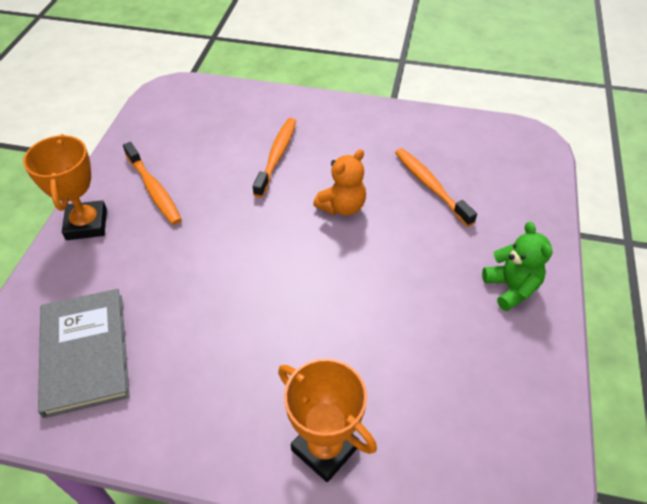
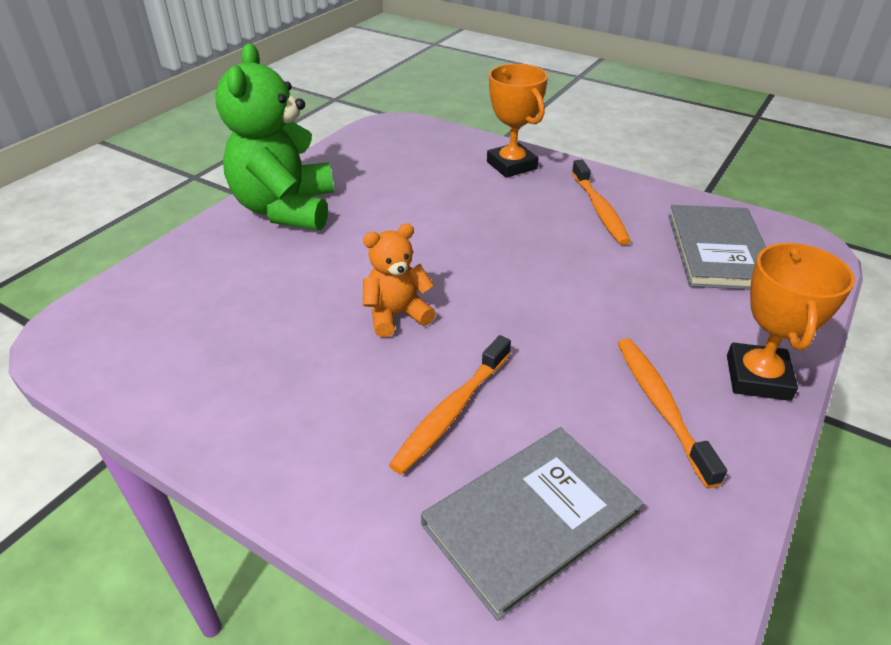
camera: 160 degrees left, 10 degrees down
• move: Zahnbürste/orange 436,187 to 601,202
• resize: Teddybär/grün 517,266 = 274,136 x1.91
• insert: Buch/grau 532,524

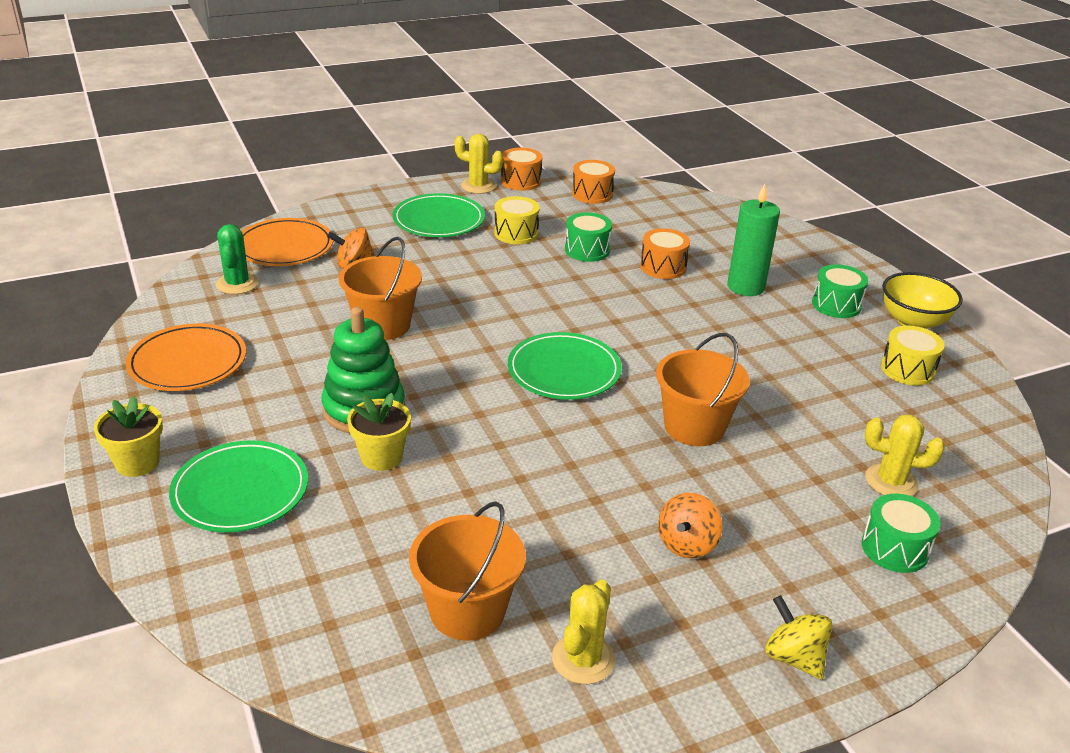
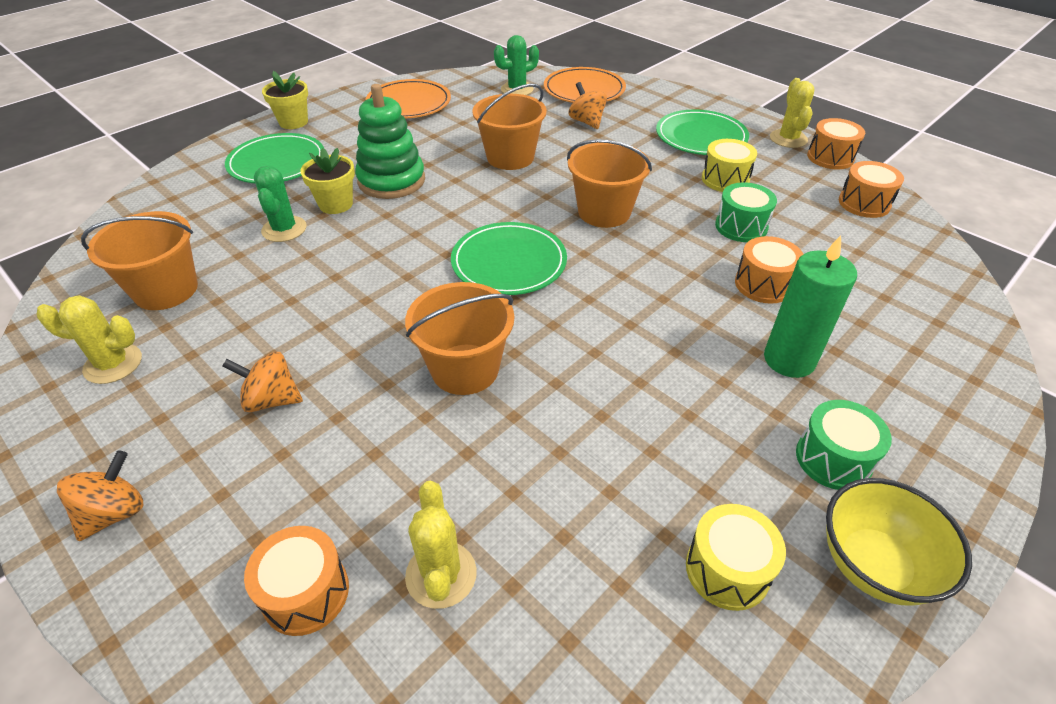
camera: 70 degrees right, 10 degrees up
• recolor: Trommel/grün 901,533 to Trommel/orange 296,581
• recolor: Kreisel/gelb 798,637 to Kreisel/orange 100,495
• insert: Eimer/orange 609,183
• insert: Kaktus/grün 280,204

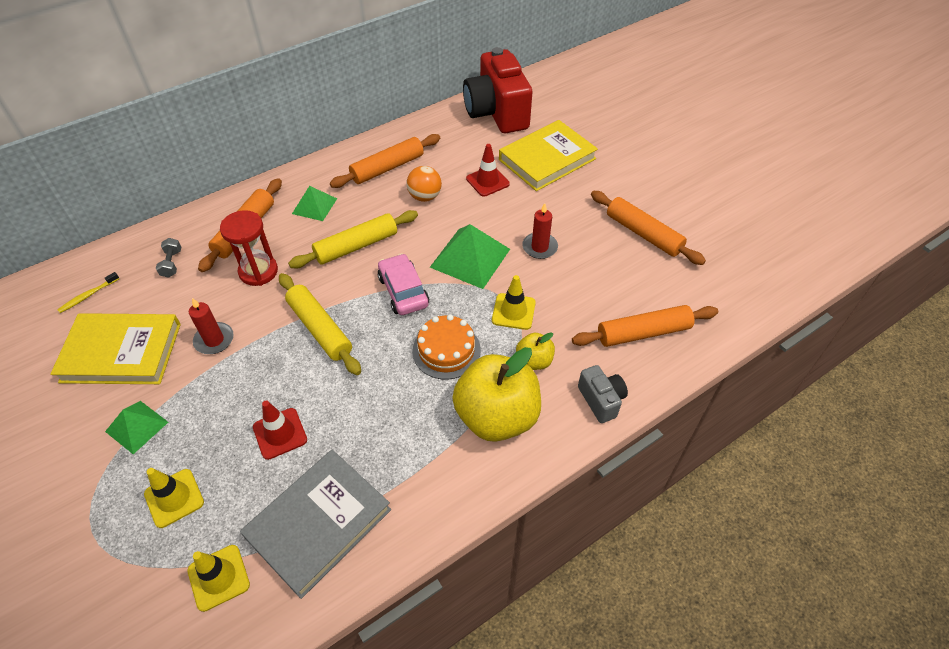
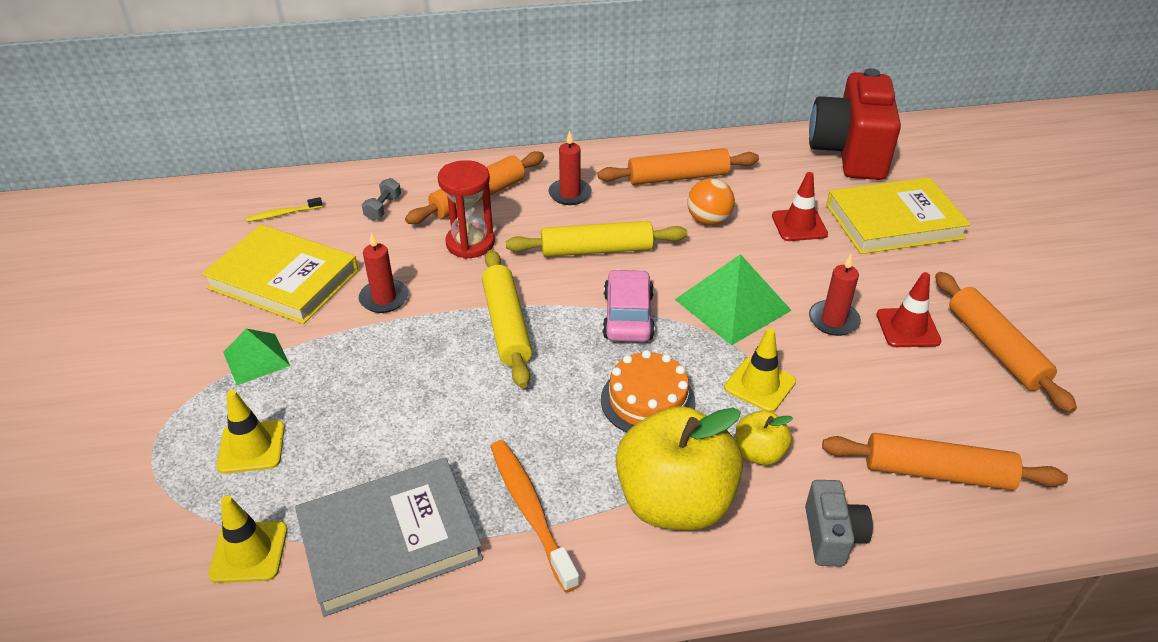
camera: 25 degrees right, 10 degrees down
• replace: Pyramide/grün 314,203 to Kerze/rot 570,168
• move: Leitkegel/rot 280,430 to 908,309
• insert: Zahnbürste/orange 535,516

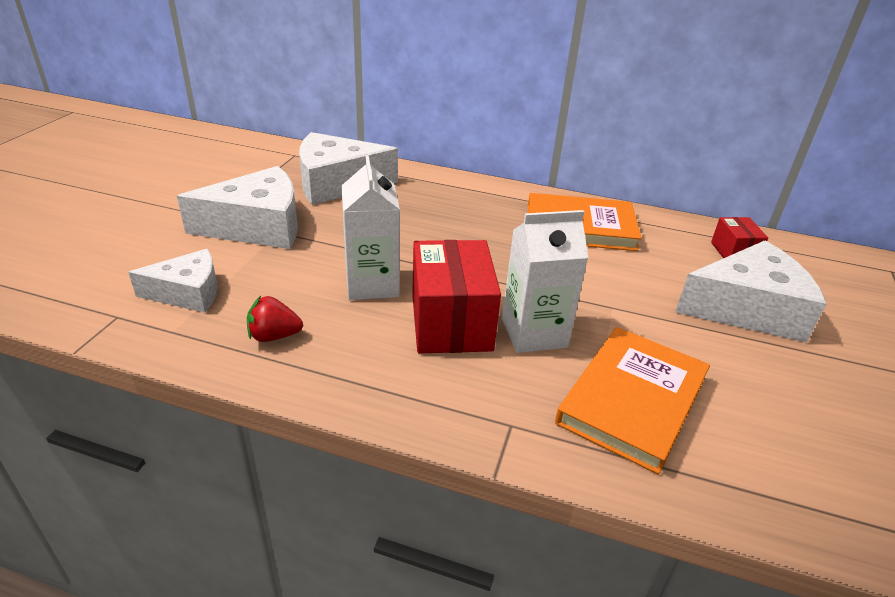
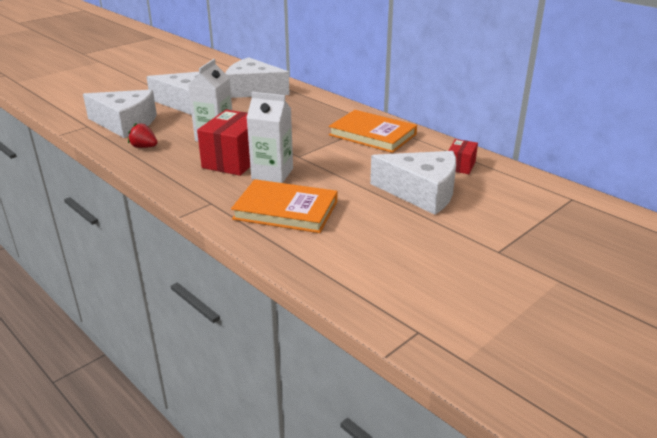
camera: 30 degrees right, 5 degrees down
• resize: Käse/weiß 173,281 = 120,114 x1.62
• rotate: Buch/orange 632,400 = 284,206 45 degrees clockwise

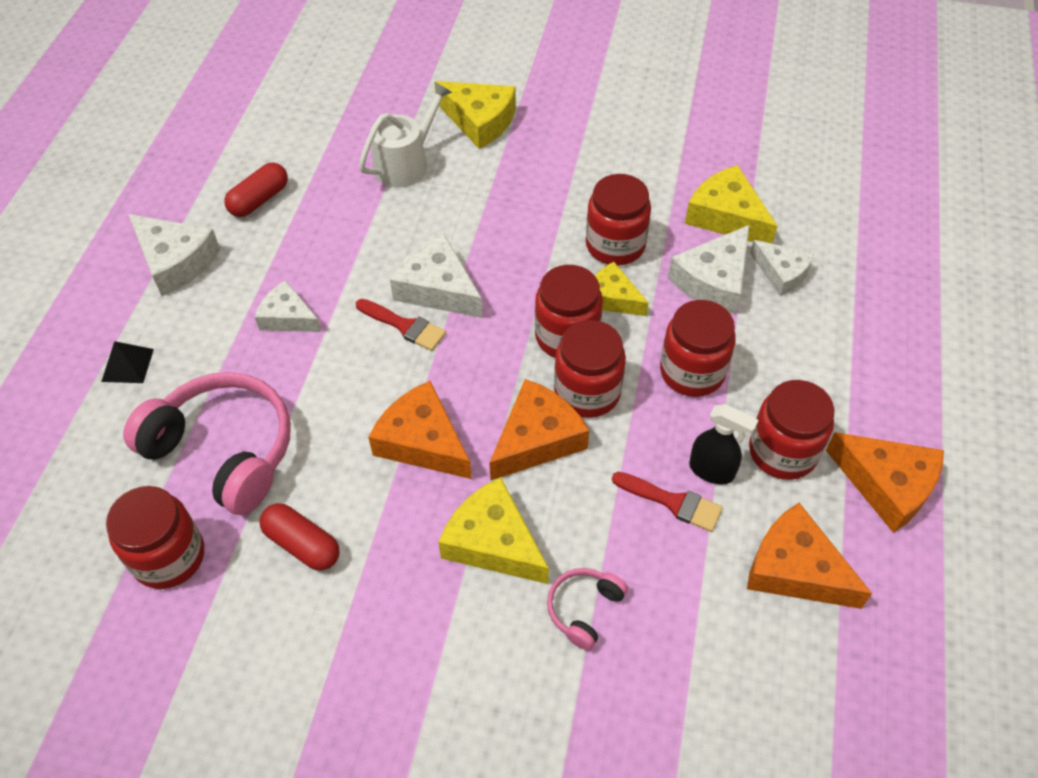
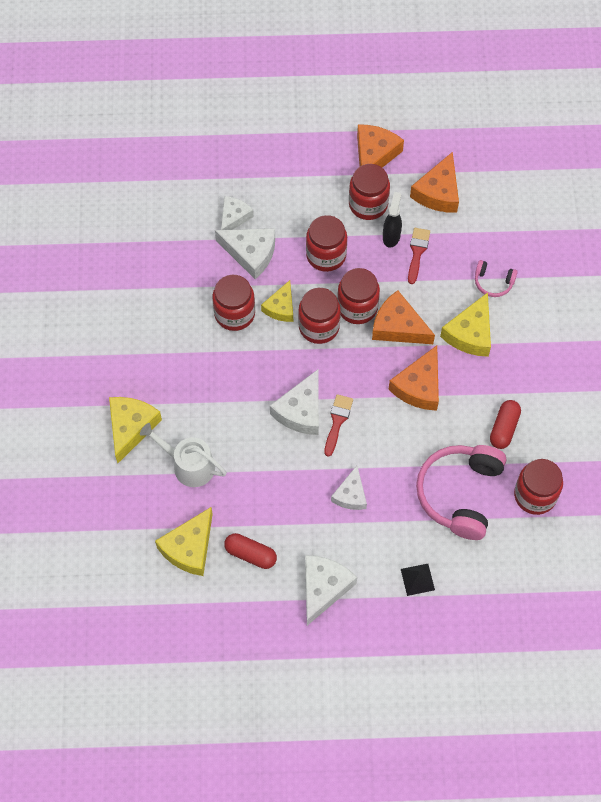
camera: 105 degrees left, 10 degrees up
• move: Käse/gelb 731,204 to 184,541

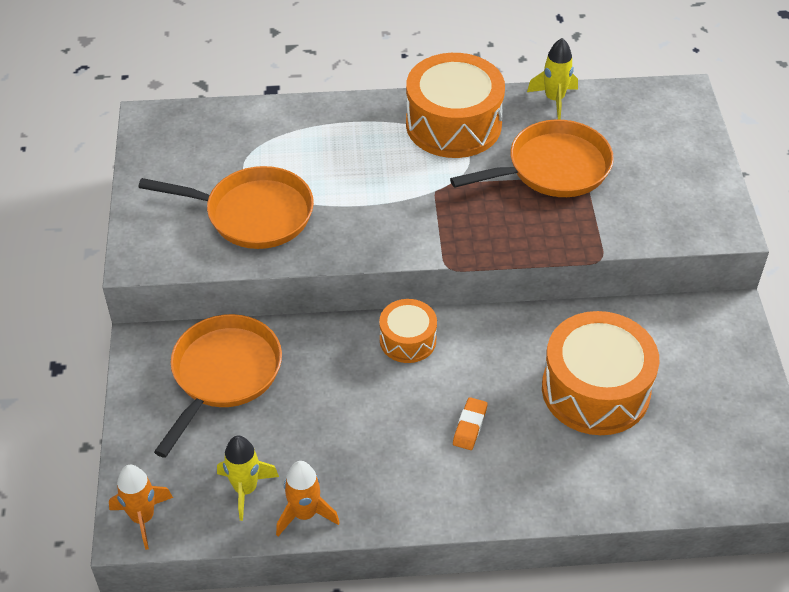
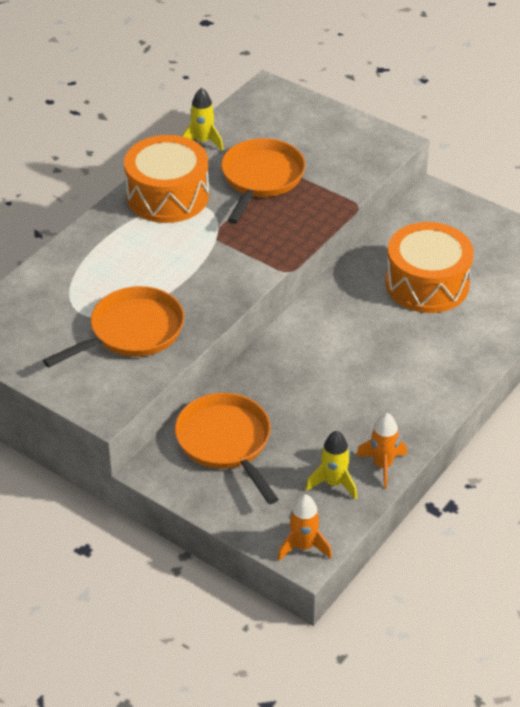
camera: 50 degrees left, 5 degrees down
• delete: Trommel/orange 408,331
• delete: Radiergummi/orange 470,423

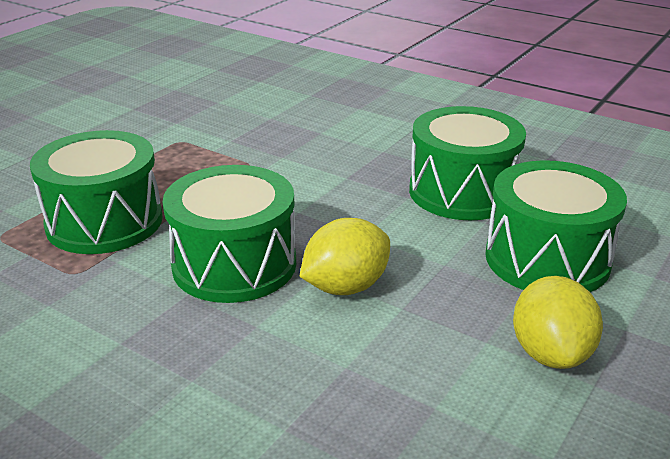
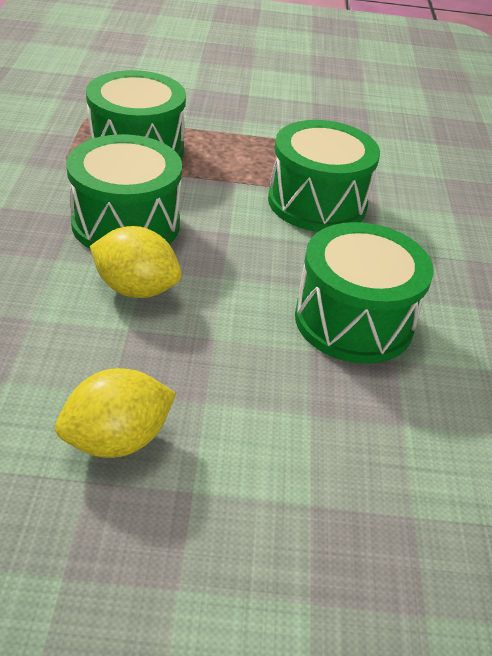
camera: 55 degrees right, 10 degrees up
• move: Trommel/grün 556,226 to 324,176

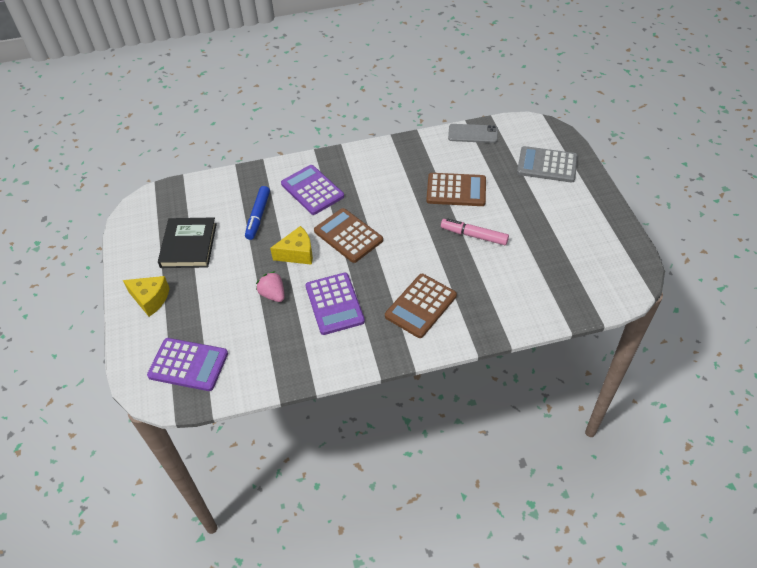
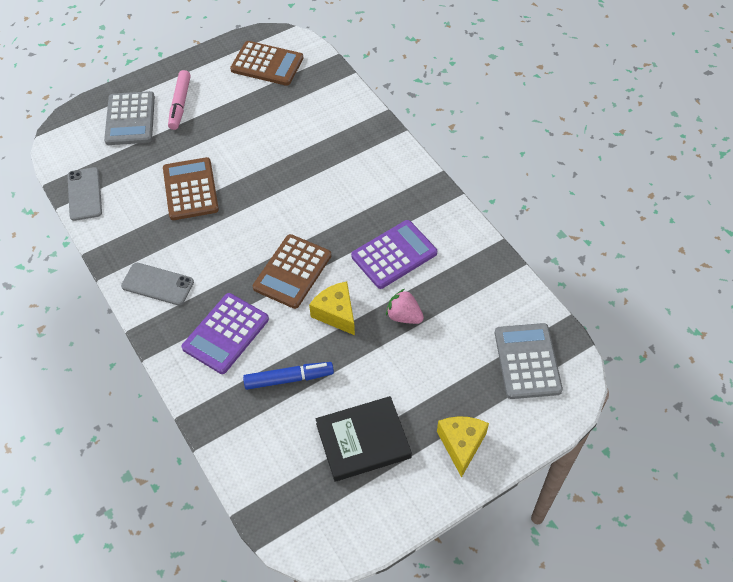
camera: 110 degrees left, 5 degrees up
• move: Filzstift/rosa 475,231 to 179,100
• rotate: Erdbeere/rosa 270,286 = 405,306 90 degrees clockwise
• move: Taschenrechner/braun 421,306 to 266,63
• recolor: Taschenrechner/lila 187,364 to Taschenrechner/grau 529,361
• insert: Handy/grau 157,284

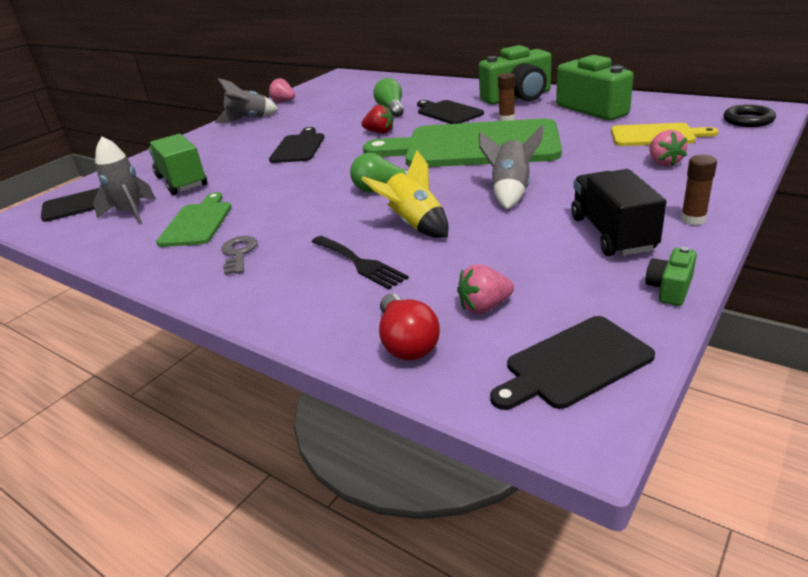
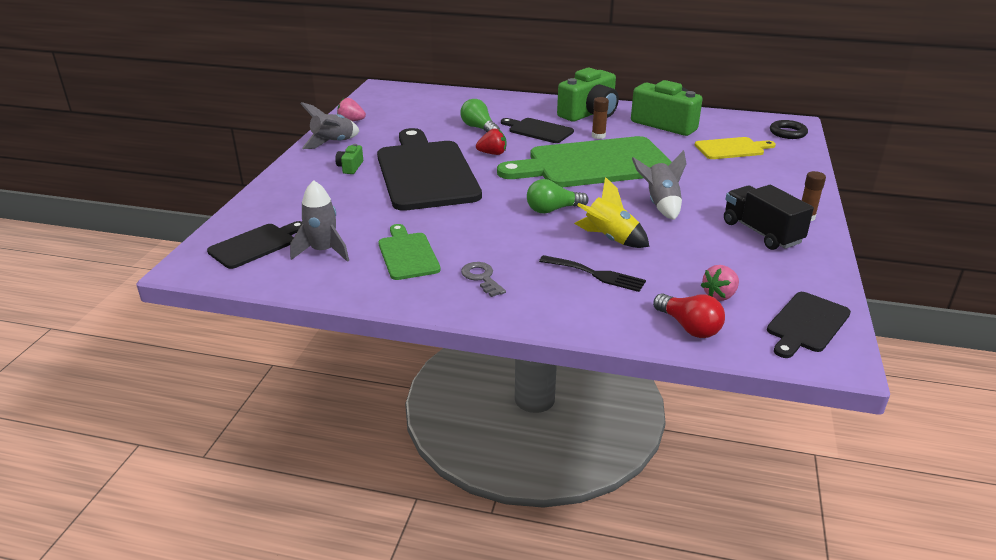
camera: 25 degrees left, 0 degrees up
• resize: Schneidebrett/schwarz 296,145 = 429,169 x2.07
• delete: Erdbeere/rosa 668,148
• delete: Lastwagen/grün 178,164
• move: Kamera/grün 671,276 to 349,159

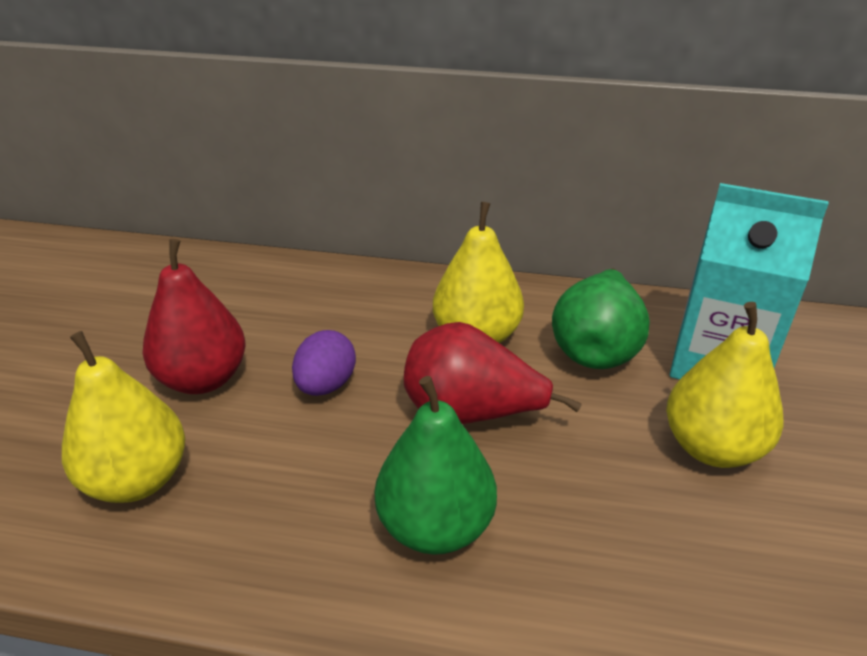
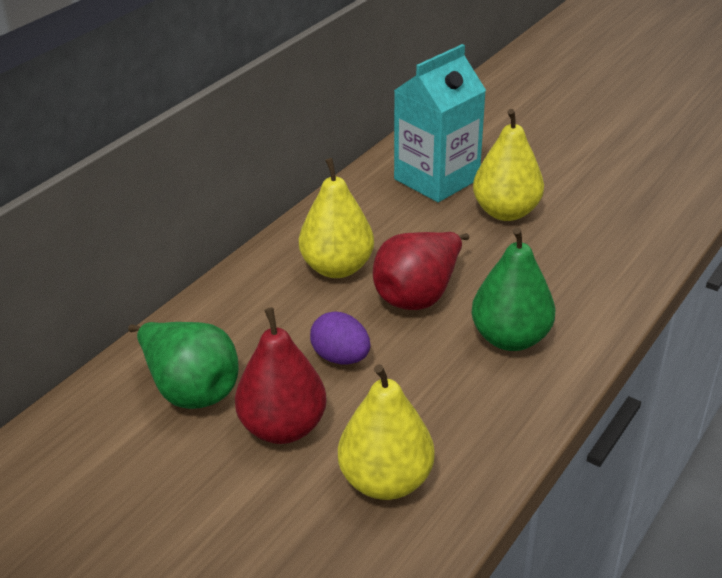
camera: 65 degrees left, 0 degrees up
• move: Birne/grün 601,319 to 183,365

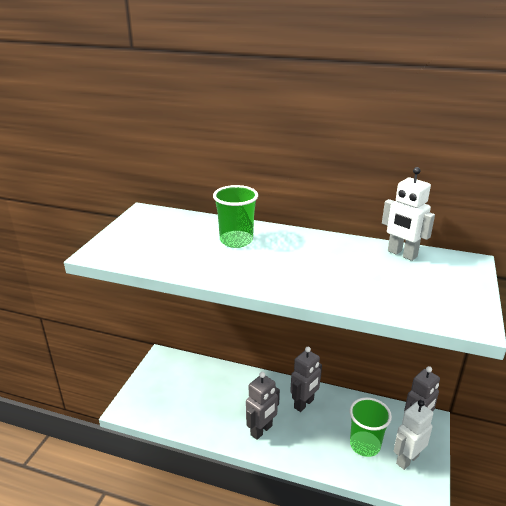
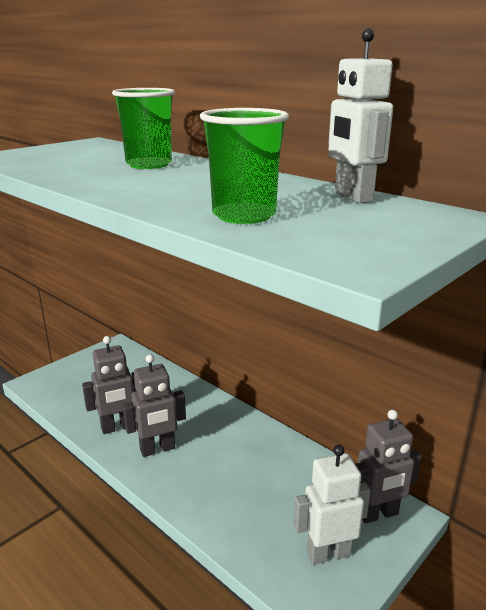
camera: 25 degrees right, 5 degrees down
• move: Roboter/grau 306,379 to 109,385
• move: Becher/grün 370,427 to 244,166

